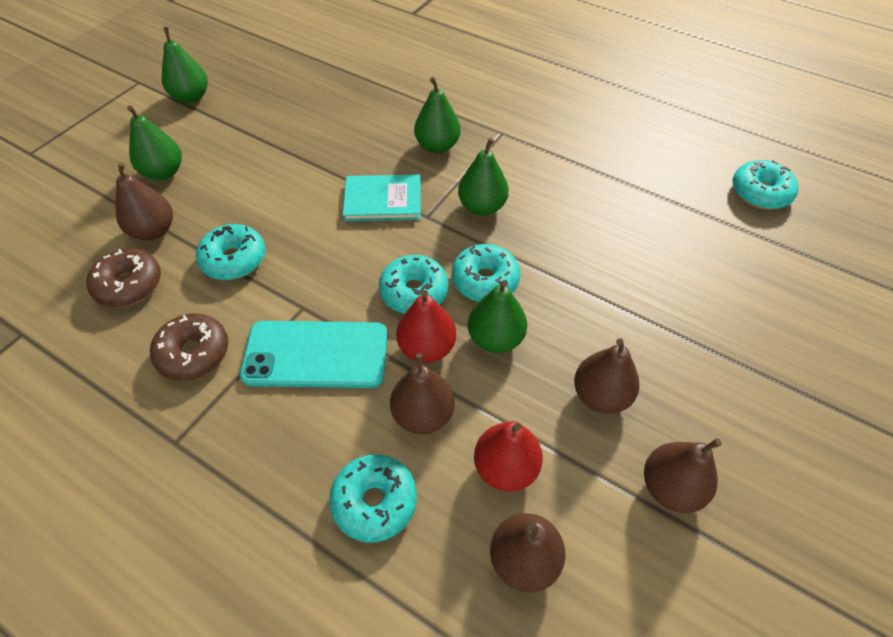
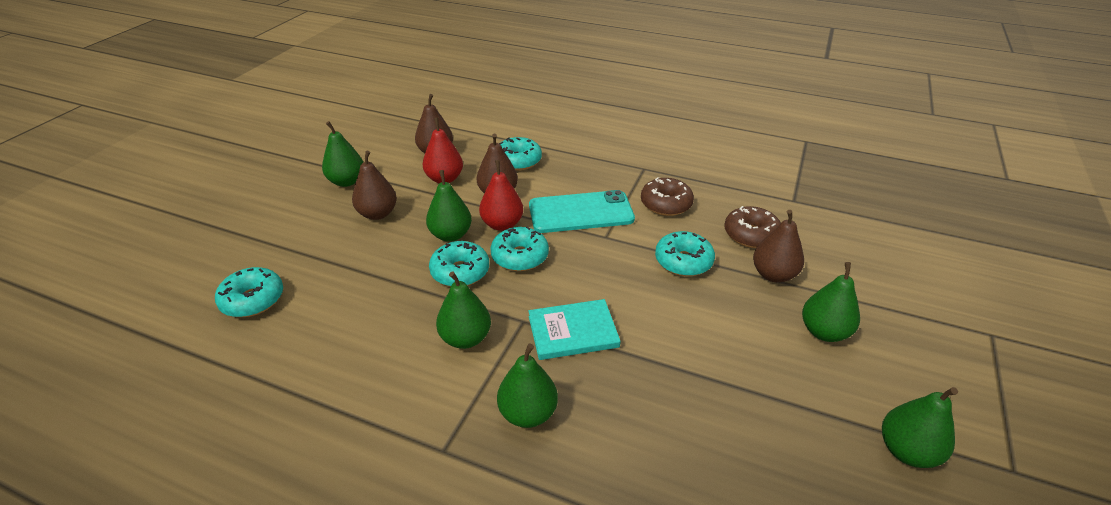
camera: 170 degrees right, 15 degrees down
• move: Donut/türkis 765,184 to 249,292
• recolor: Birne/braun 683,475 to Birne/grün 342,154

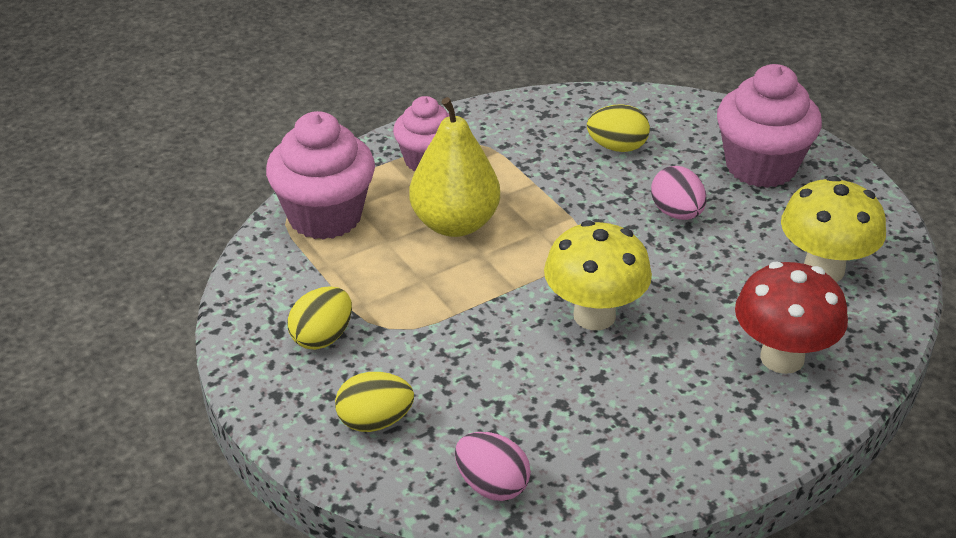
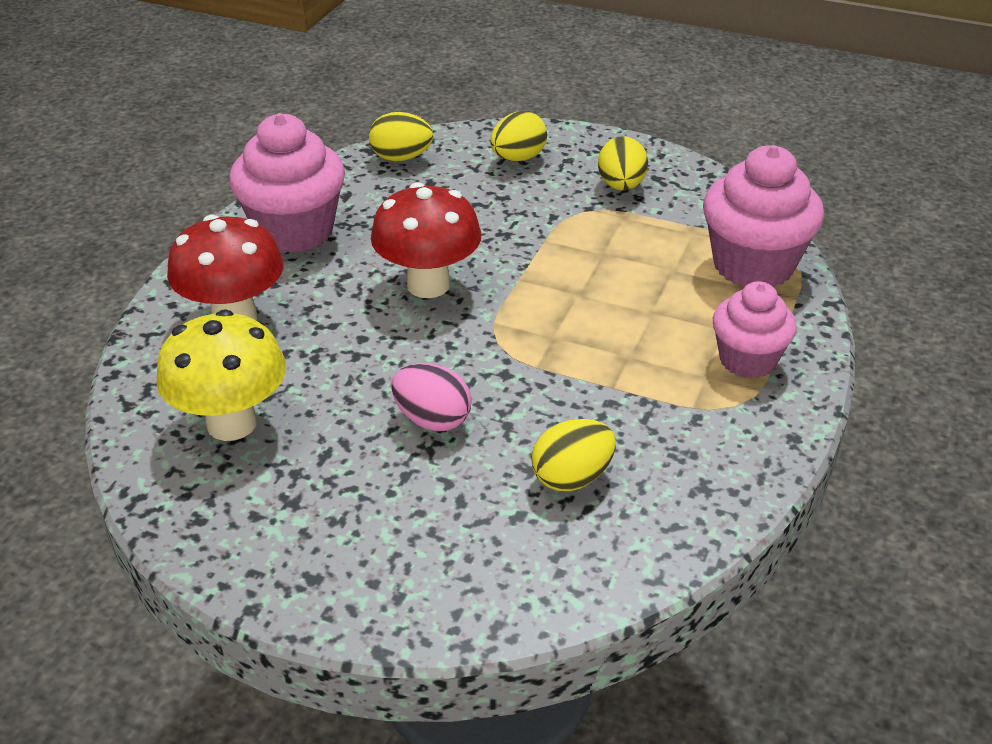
camera: 145 degrees right, 0 degrees up
• move: Muffin/rosa 769,126 to 287,183
• delete: Birne/gelb 454,167
• recolor: Pilz/gelb 598,275 to Pilz/rot 426,240
• recolor: Ei/rosa 493,466 to Ei/gelb 401,136

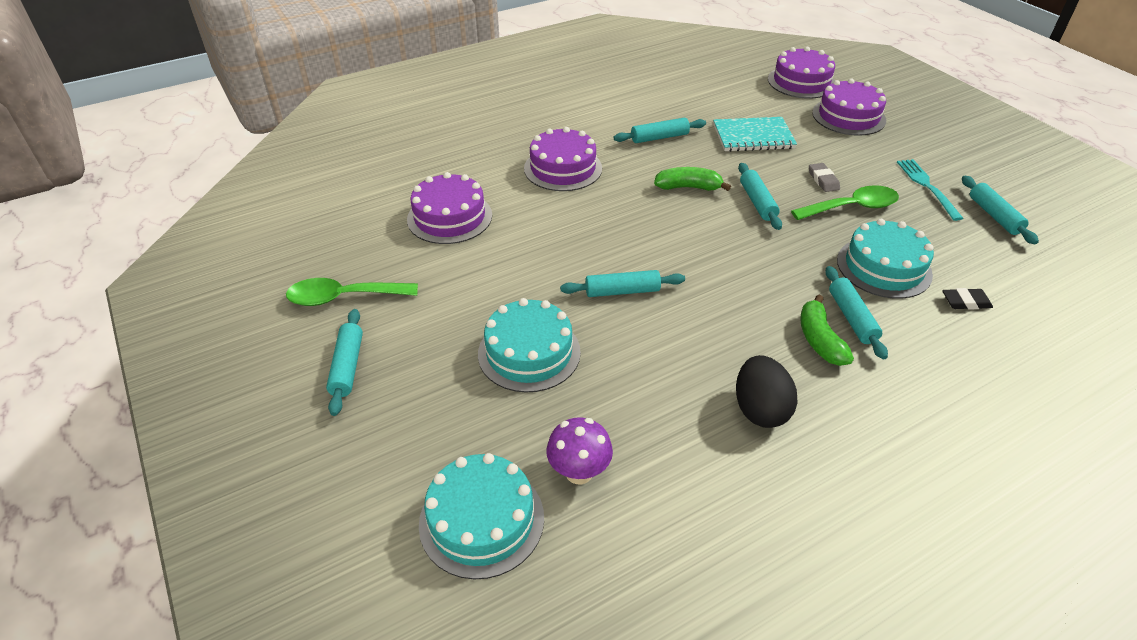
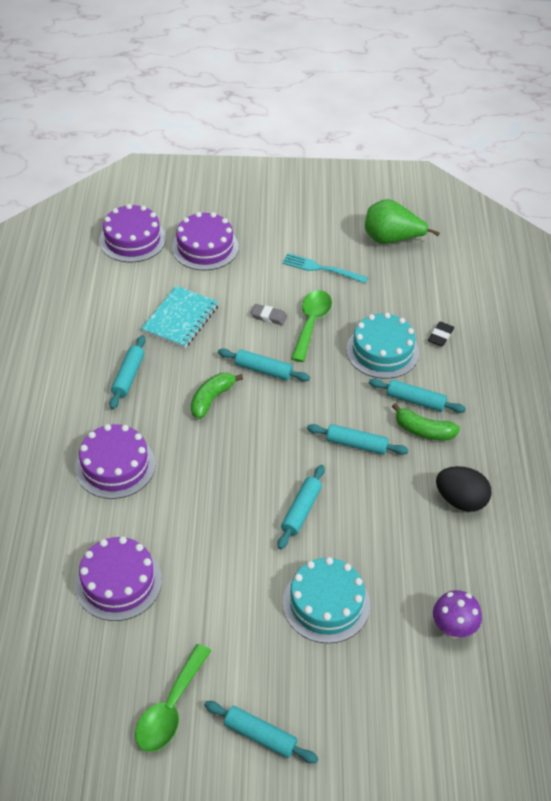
camera: 60 degrees left, 5 degrees up
• move: Nudelholz/türkis 1000,210 to 358,439
• delete: Kuchen/türkis 481,516
• insert: Birne/grün 402,221

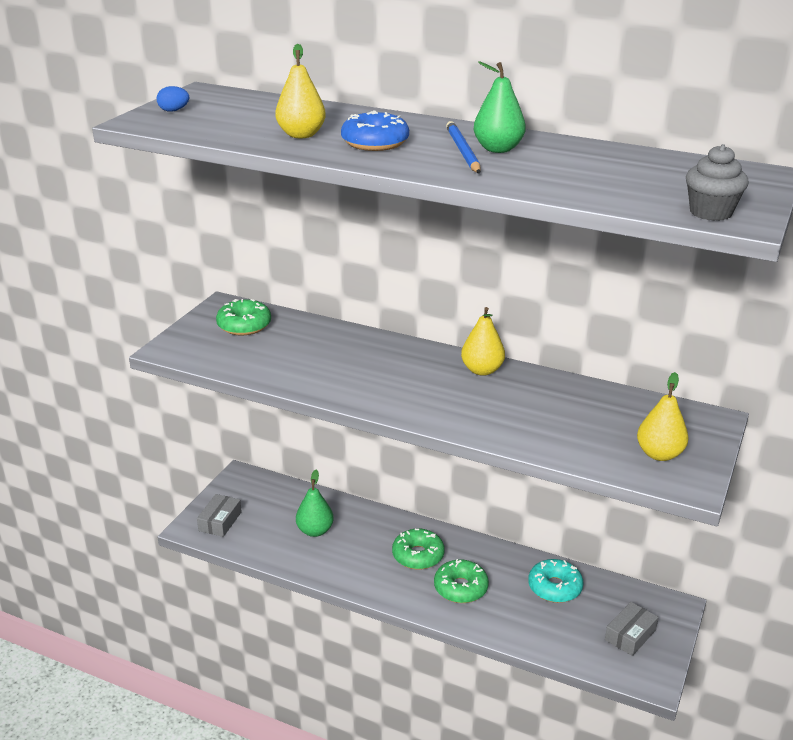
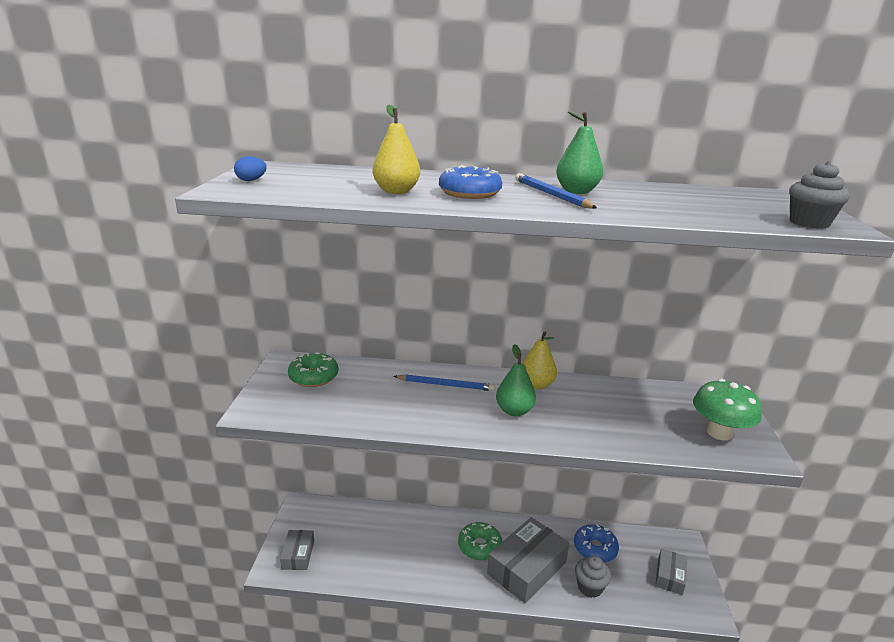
camera: 20 degrees left, 5 degrees down
• replace: Birne/gelb 663,416 to Pilz/grün 727,409
• move: Birne/grün 315,503 to 516,380
• replace: Donut/grün 461,581 to Schachtel/grau 528,560
• recolor: Donut/türkis 555,581 to Donut/blau 596,543
• insert: Bleistift/blau 444,382
• insert: Muffin/grau 593,577

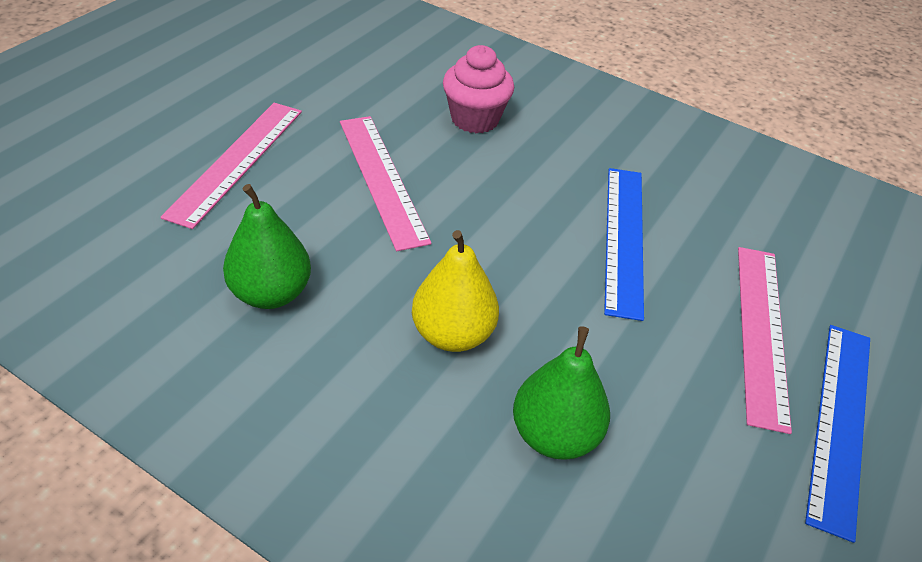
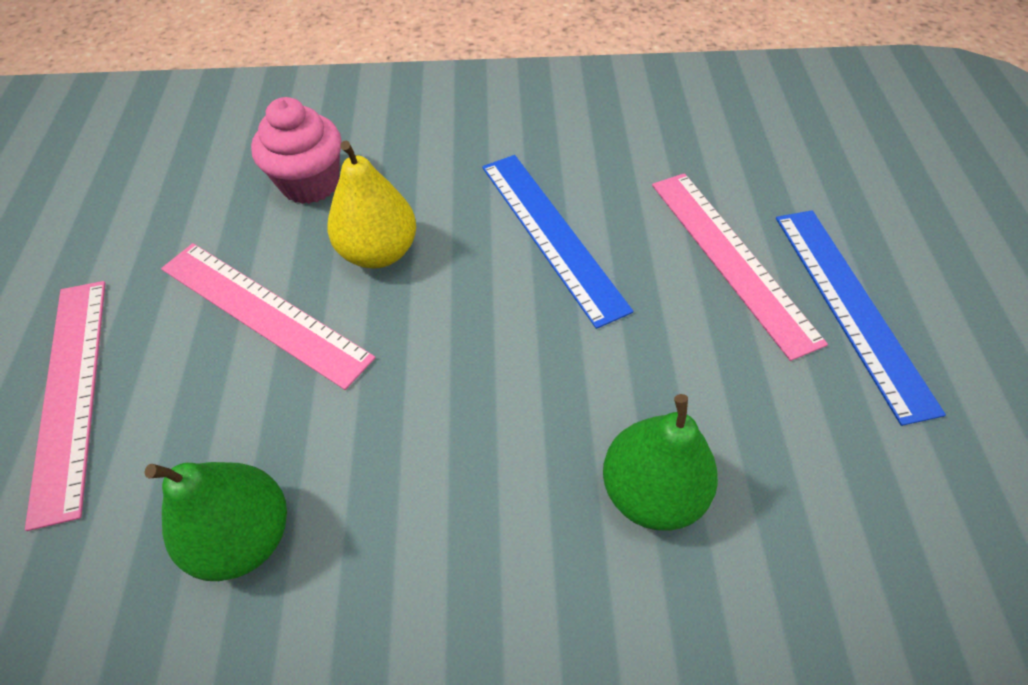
camera: 30 degrees left, 10 degrees up
• move: Birne/gelb 455,291 to 371,204

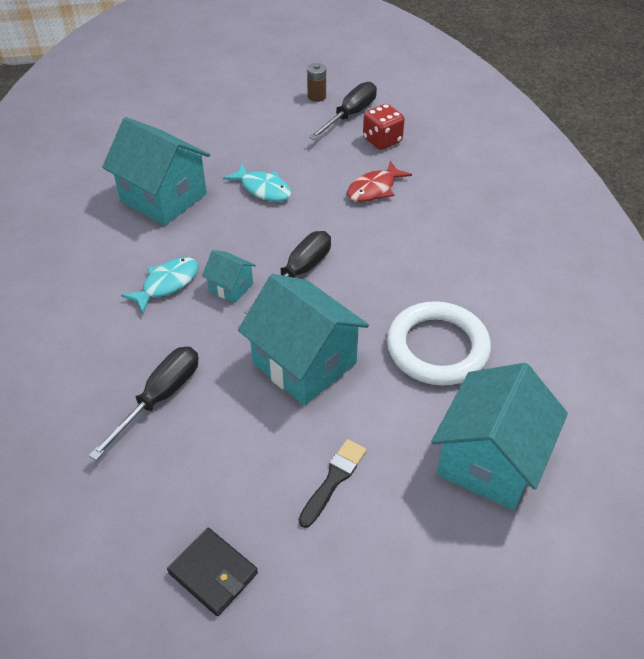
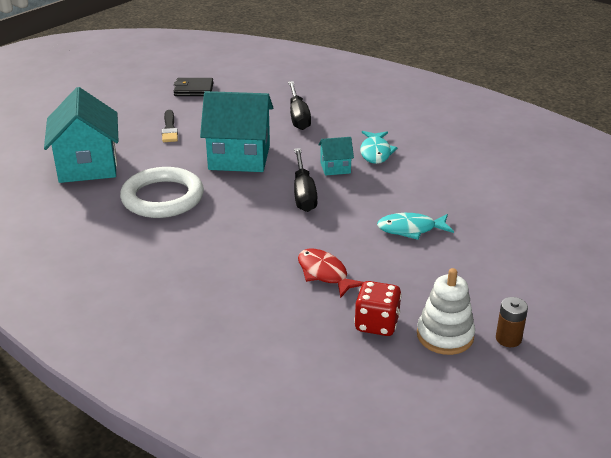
camera: 140 degrees right, 15 degrees down
• replace: Schraubenzieher/schwarz 343,111 to Stapelspielzeug/weiß 446,311
• delete: Haus/türkis 156,171
• rotate: Fisch/rot 379,181 = 331,273 45 degrees counterclockwise

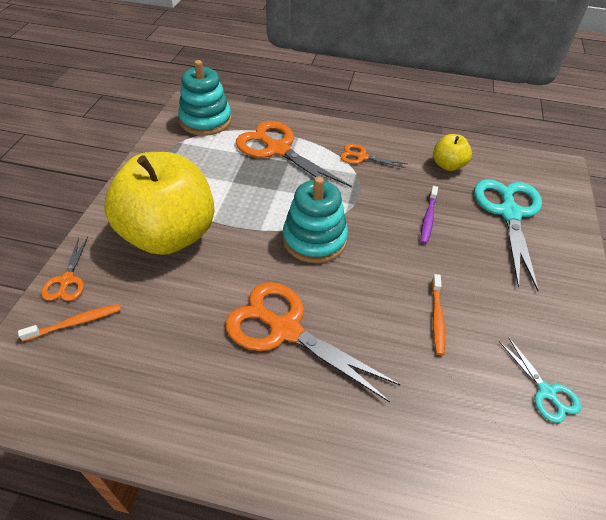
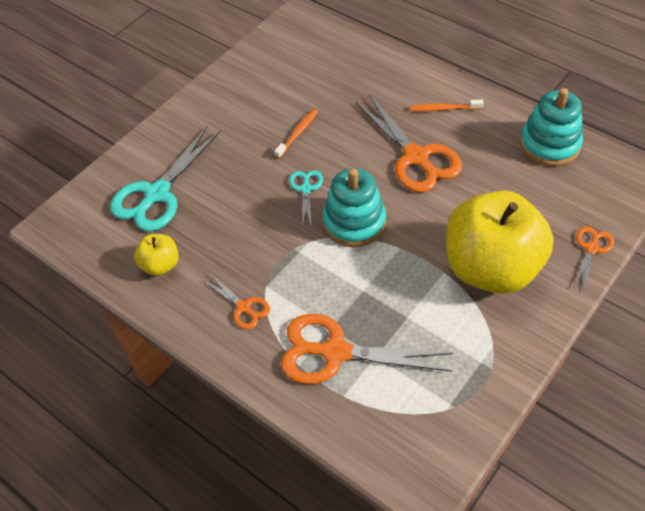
camera: 150 degrees left, 5 degrees up
• move: Stapelspielzeug/türkis 205,98 to 551,127
• rotate: Schere/orange 294,157 = 366,349 120 degrees clockwise
• delete: Zahnbürste/lila 429,215
• move: Zahnbürste/orange 69,322 to 447,105
• move: Schere/türkis 540,380 to 306,198

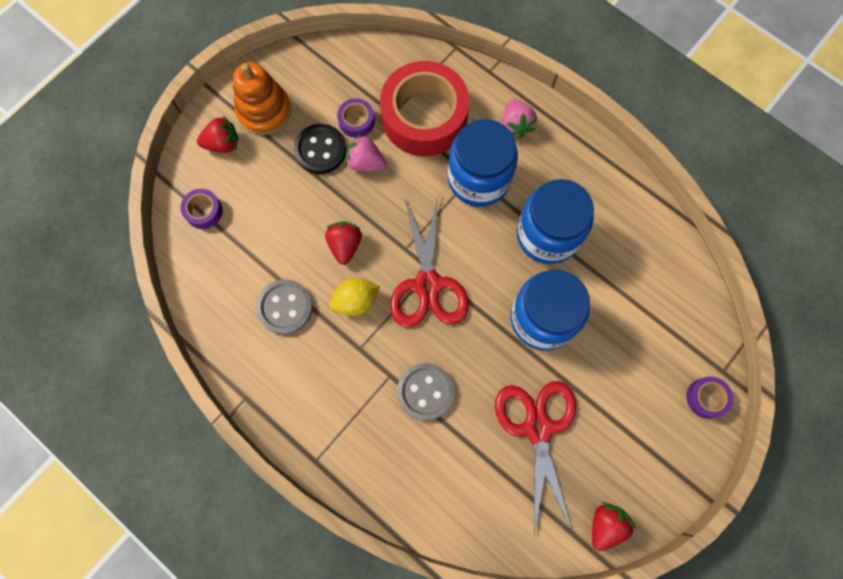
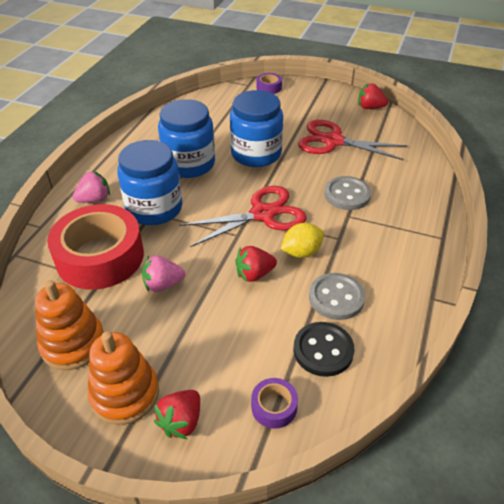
camera: 110 degrees left, 30 degrees down
• delete: Klebeband/lila 356,118
• rotate: Erdbeere/rot 218,134 = 177,414 120 degrees counterclockwise
• move: Knopf/schwarz 320,149 to 323,349
• rotate: Erdbeere/rosa 365,152 = 163,274 75 degrees clockwise
• rotate: Zitrone/gelb 355,297 = 302,240 75 degrees counterclockwise
• rotate: Schere/rot 535,458 = 352,140 45 degrees clockwise
• insert: Stapelspielzeug/orange 69,325

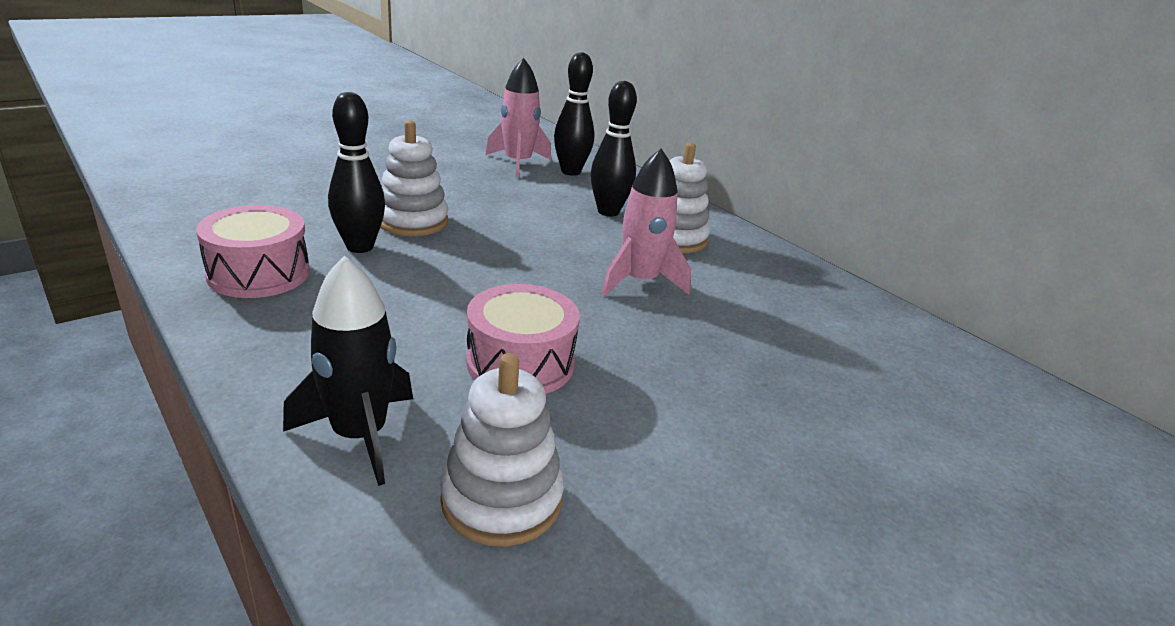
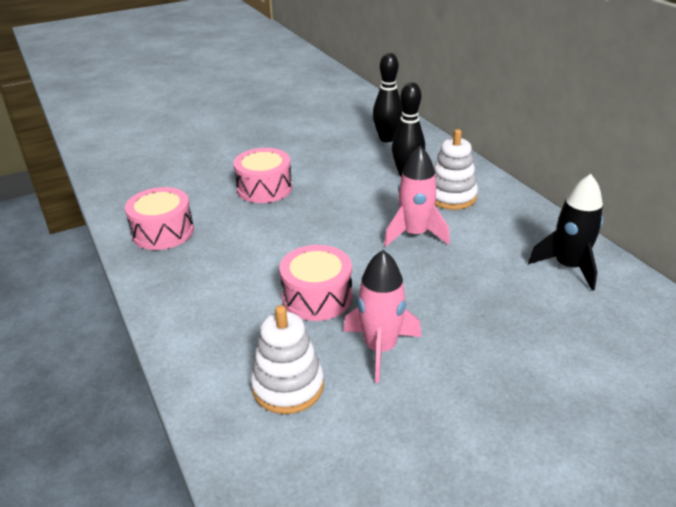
camera: 15 degrees right, 5 degrees up
• move: Rakete/rosa 518,118 to 382,316
• delete: Bowlingkegel/schwarz 356,172
• replace: Stapelspielzeug/weiß 414,178 to Trommel/rosa 262,175
• move: Rakete/schwarz 348,370 to 565,232

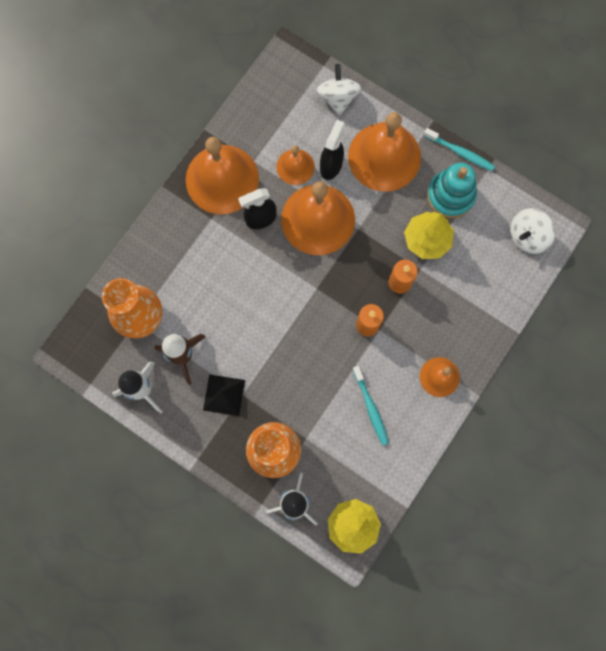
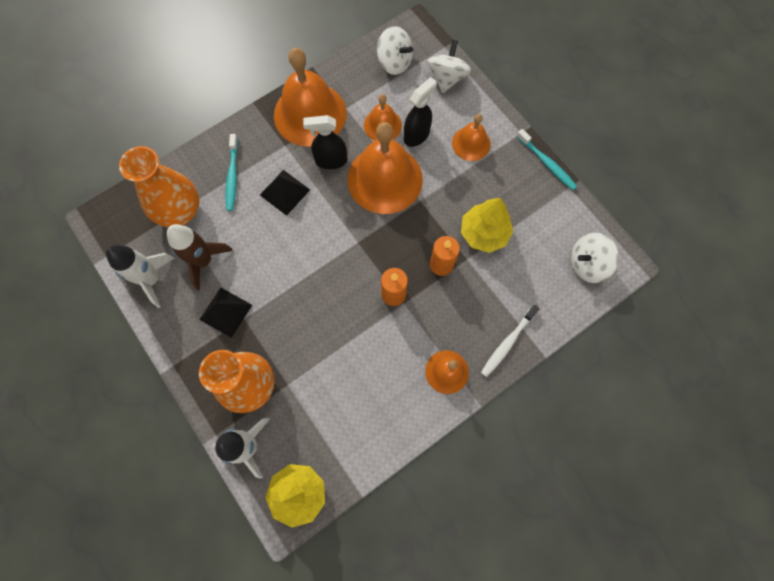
camera: 20 degrees right, 5 degrees down
• resize: Glocke/orange 384,152 = 471,137 x0.52
• delete: Stapelspielzeug/türkis 452,191
• move: Zahnbürste/türkis 370,405 to 232,172
• insert: Kreisel/weiß 395,50
• insert: Pyramide/schwarz 285,193
• insert: Zahnbürste/weiß 510,341

